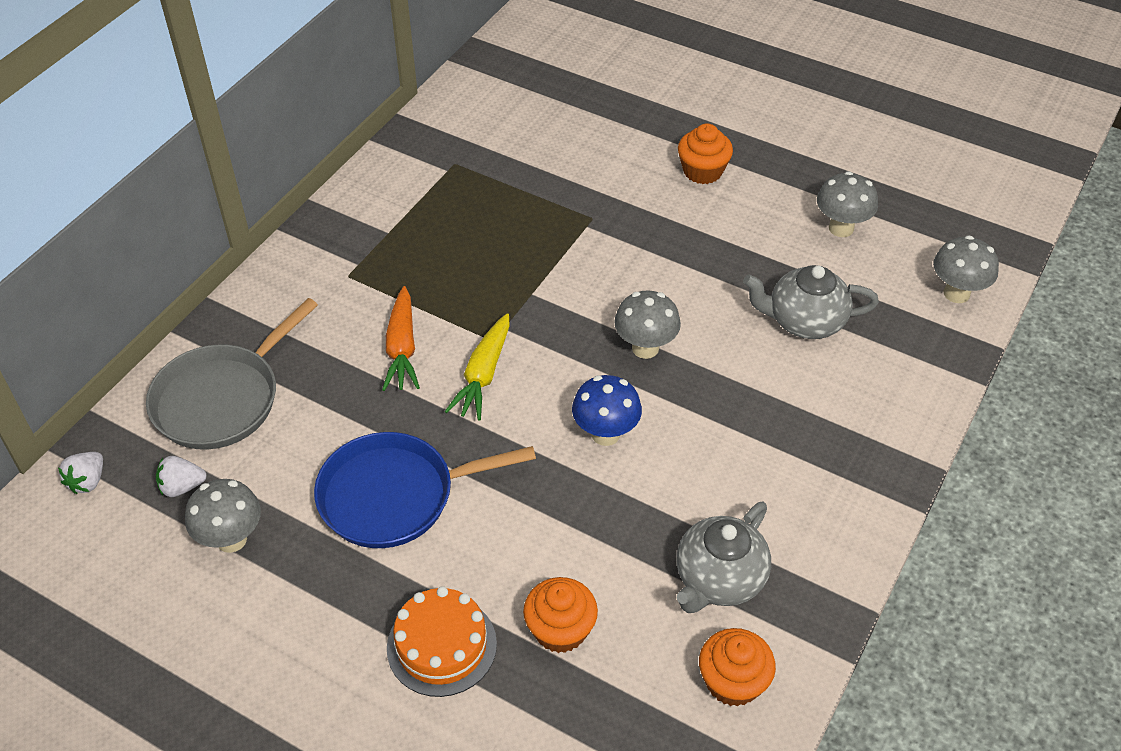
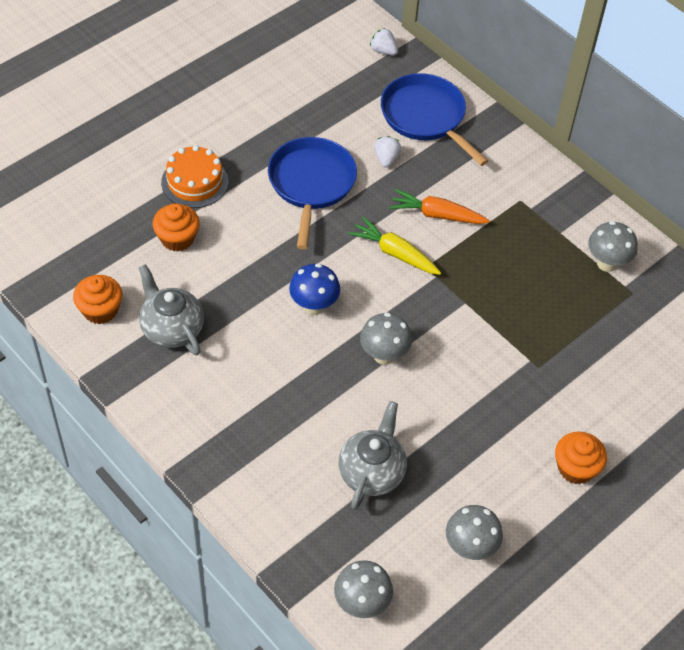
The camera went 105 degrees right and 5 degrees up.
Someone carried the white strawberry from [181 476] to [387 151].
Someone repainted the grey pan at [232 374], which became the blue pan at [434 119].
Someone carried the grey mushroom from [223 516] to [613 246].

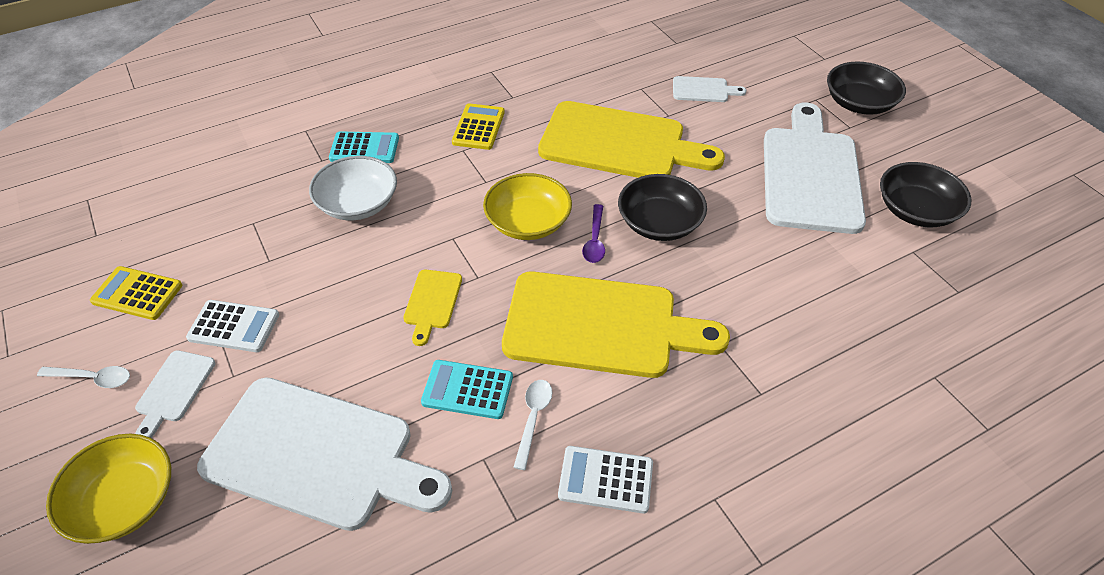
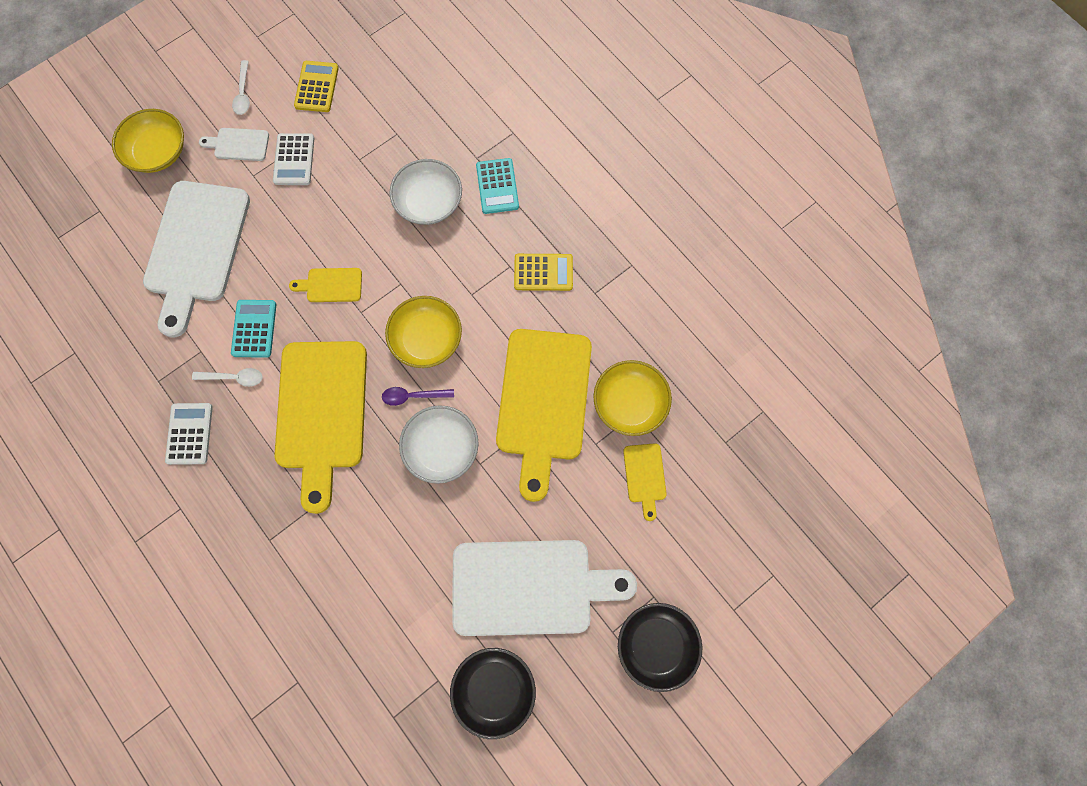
The camera went 80 degrees right and 25 degrees up.
Someone repainted the black bowl at [662 207], which became the white bowl at [439 444].
Someone put down the yellow bowl at [632 398].
Someone repainted the white cutting board at [709 89], which became the yellow cutting board at [645 482].

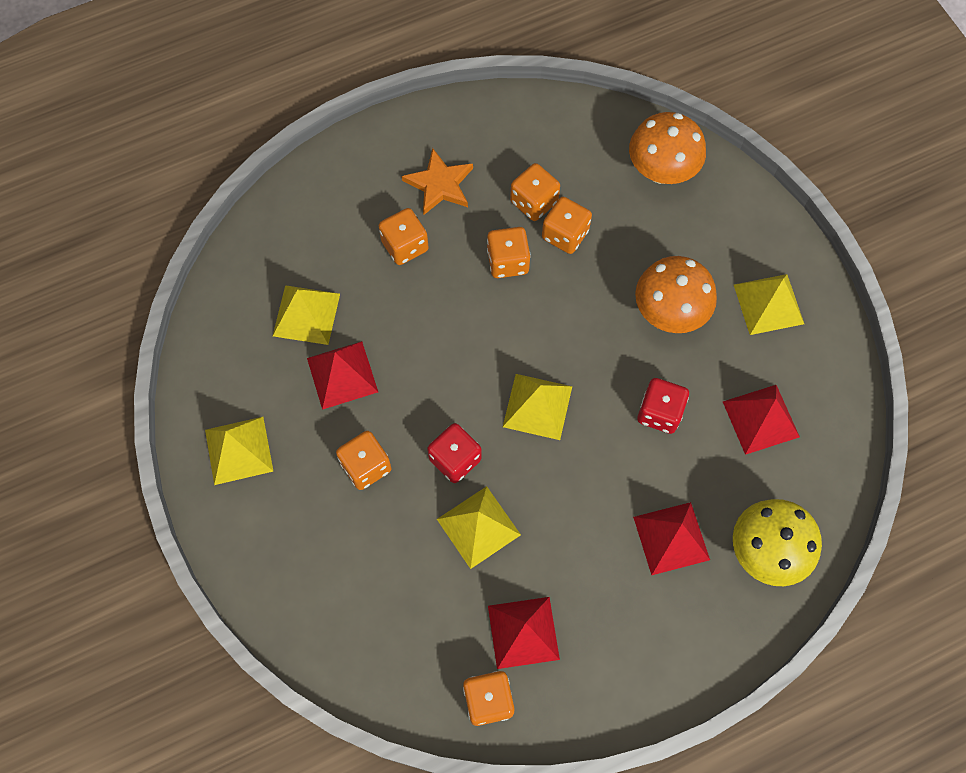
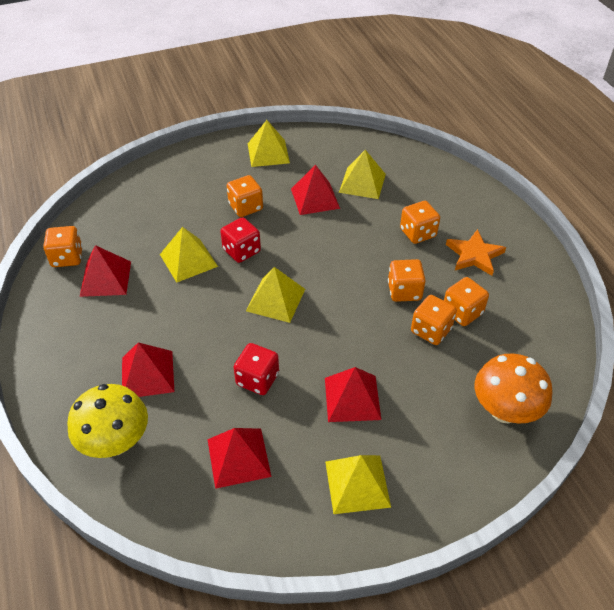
The camera went 95 degrees right and 20 degrees down.
Someone swapped the orange mushroom at [676 294] for the red pyramid at [353 394].

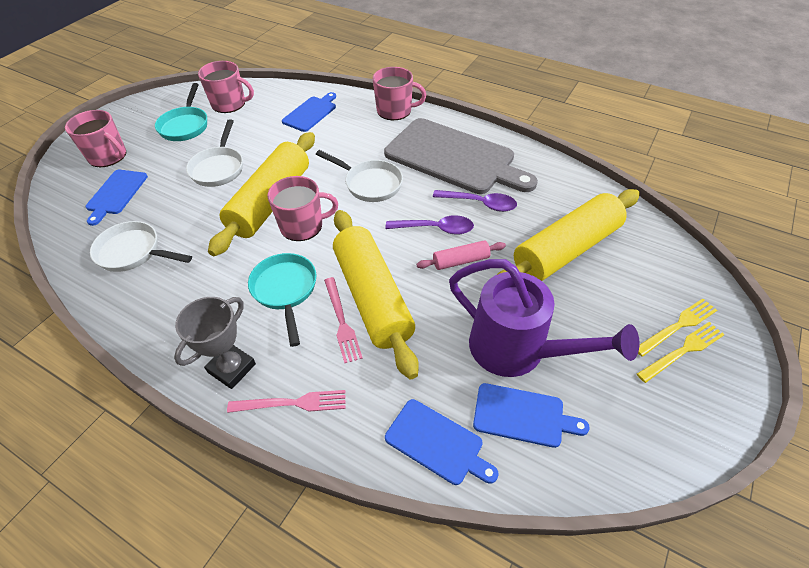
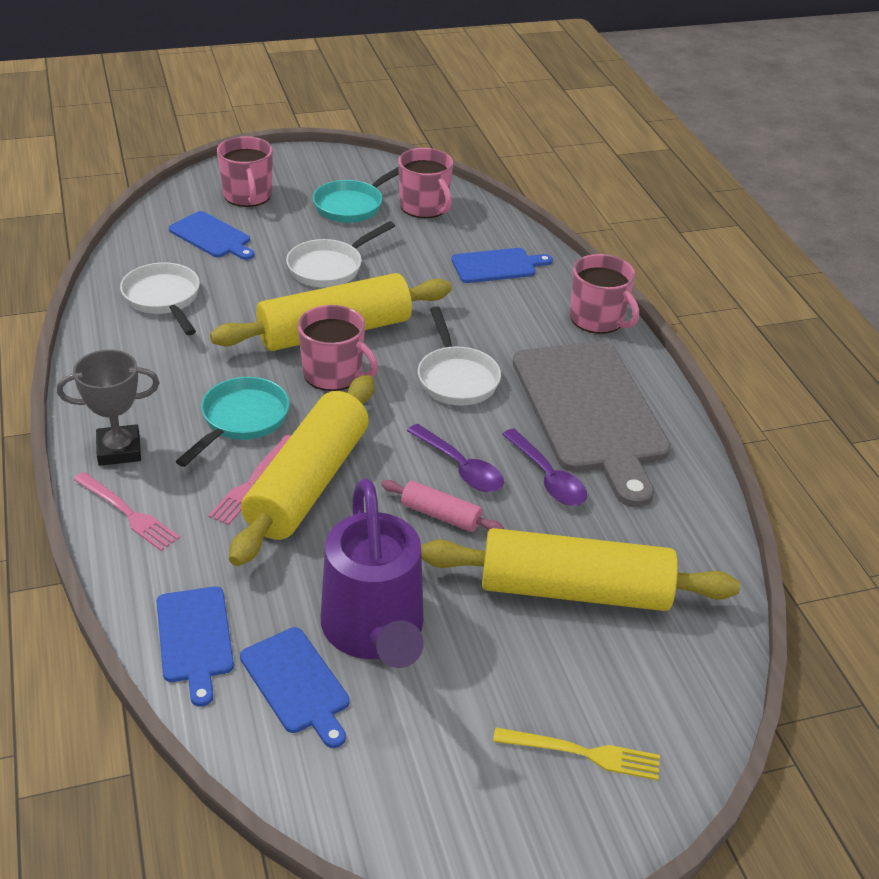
The camera went 40 degrees right and 10 degrees down.
Someone rotated the blue cutting board at [117 198] by 105 degrees counterclockwise.
Someone took away the yellow fork at [681 352].

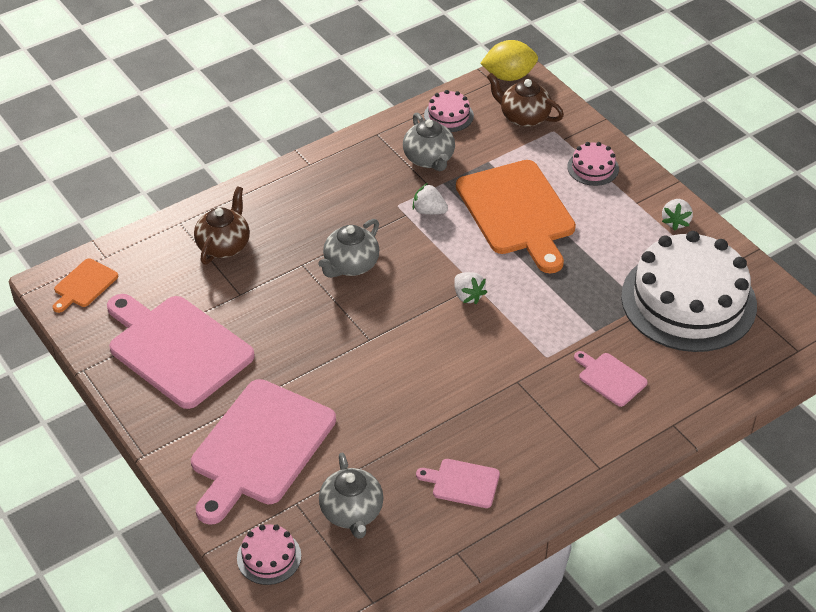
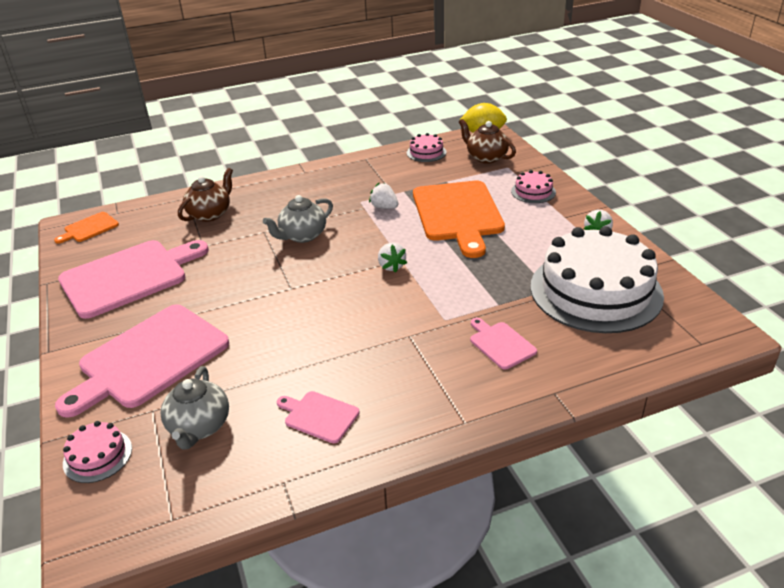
The camera went 15 degrees right and 10 degrees down.
Someone rotated the pink cutting board at [181 351] by 90 degrees clockwise.
Someone took away the grey teapot at [429 142].

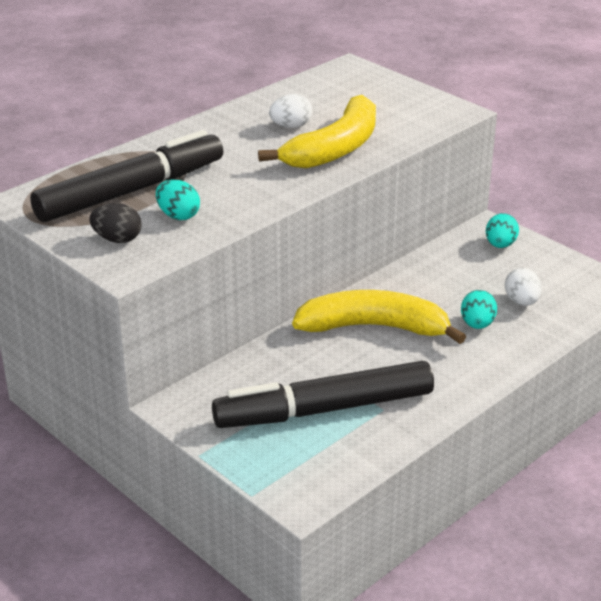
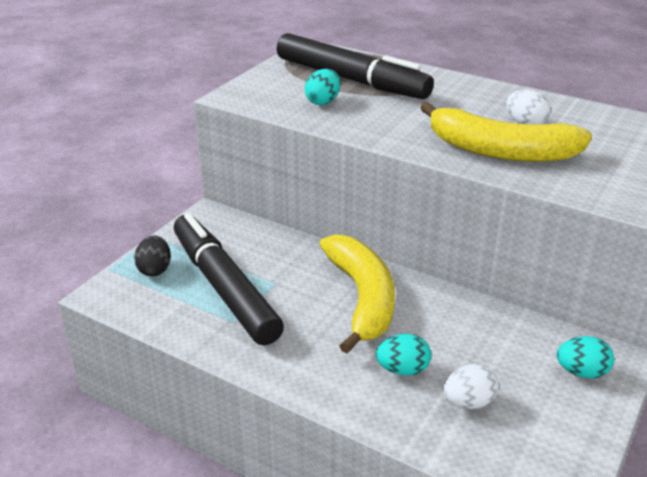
The camera went 75 degrees right and 0 degrees up.
Someone carried the black egg from [115 223] to [152 256].

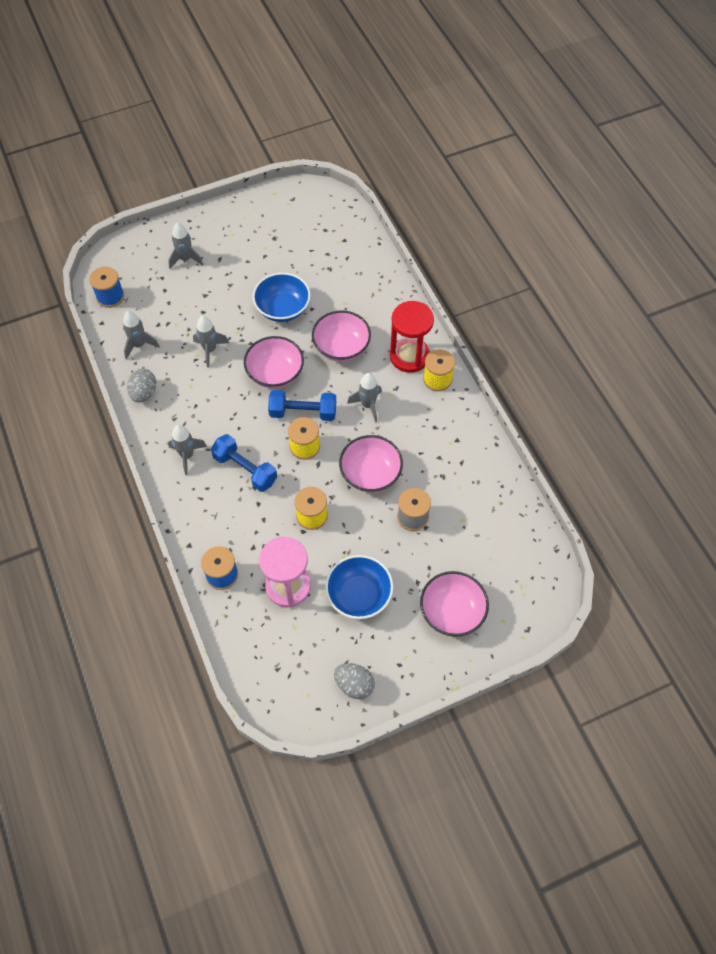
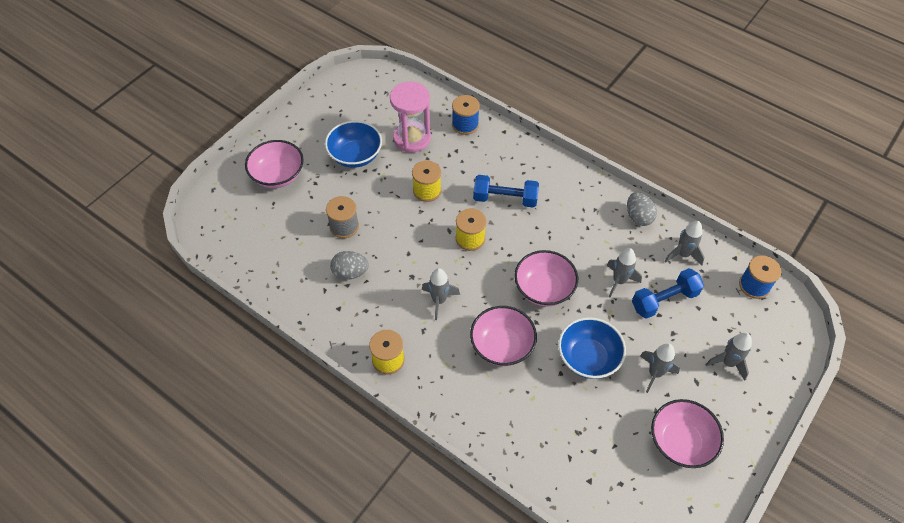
The camera went 150 degrees right and 5 degrees down.
Someone carried the grey egg from [354 681] to [349 265].
Someone carried the blue dumbbell from [302 405] to [668 293].
Someone carried the grey rocket from [187 450] to [660 368].
Someone carried the pink bowl from [371 463] to [687 433].
Someone took away the red hourglass at [412 337].

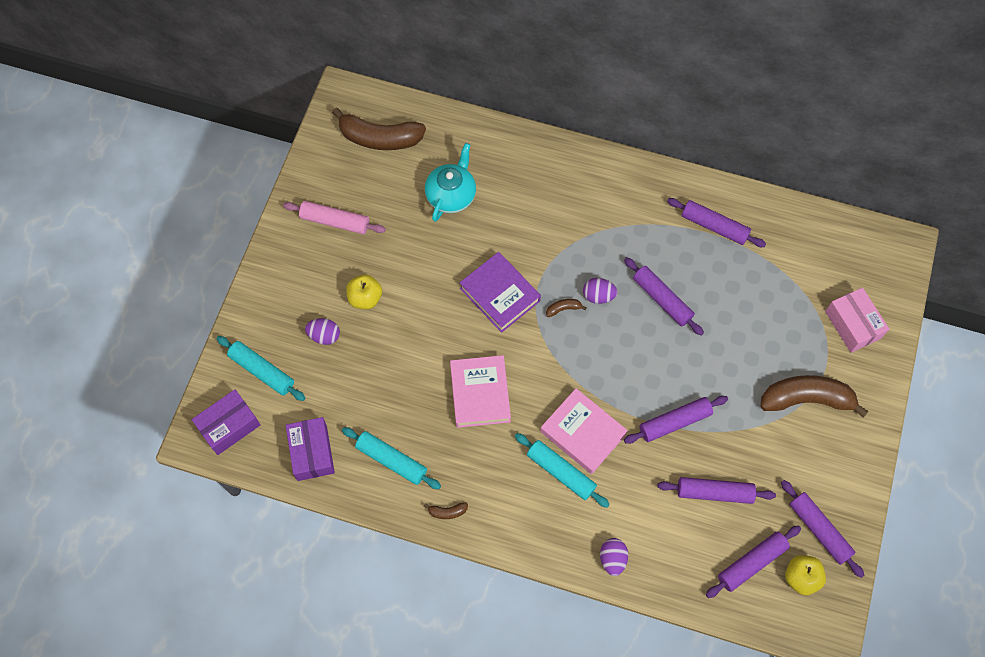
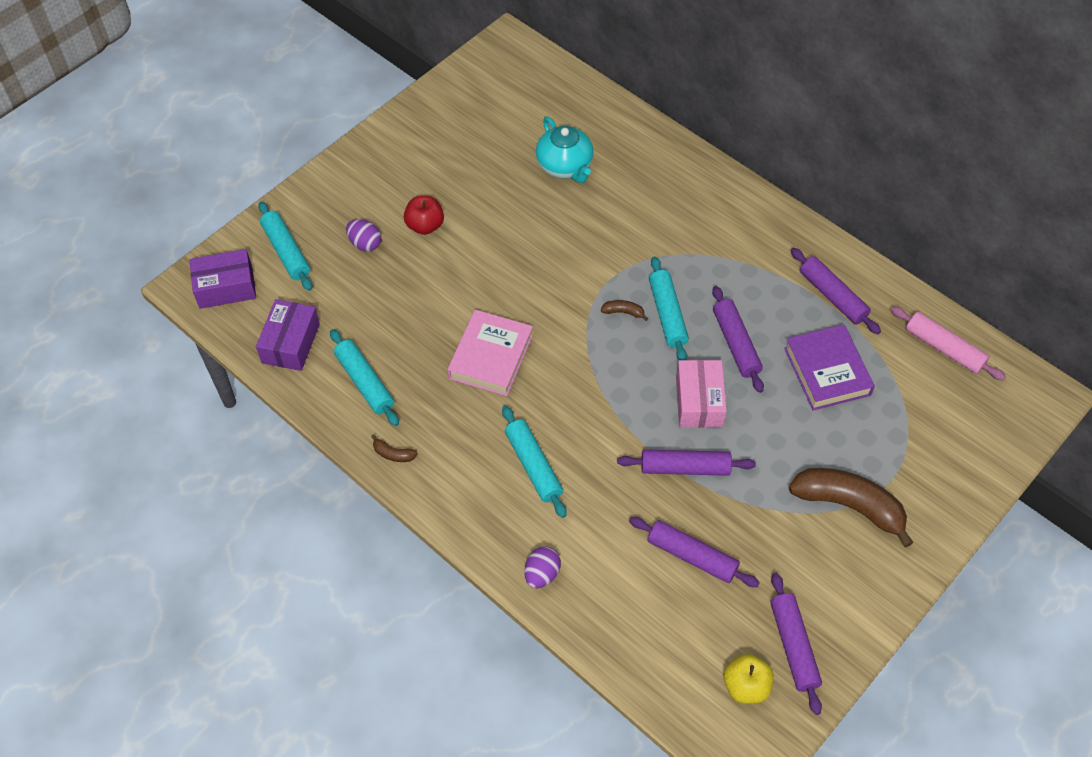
The camera went 25 degrees right and 10 degrees down.
Someone repainted the yellow apple at [364 291], which became the red apple at [424 215].
Someone rotated the turquoise teapot at [450 182] by 105 degrees clockwise.
Someone swapped the purple egg at [600 291] for the turquoise rolling pin at [669 308].
Someone carried the pink box from [857 320] to [701 394].
Someone carried the purple book from [500 292] to [829 367].
Someone carried the pink rolling pin from [334 217] to [948 343].
Someone took away the brown banana at [379 129].
Someone took away the pink book at [584 431].
Someone took away the purple rolling pin at [753 561].

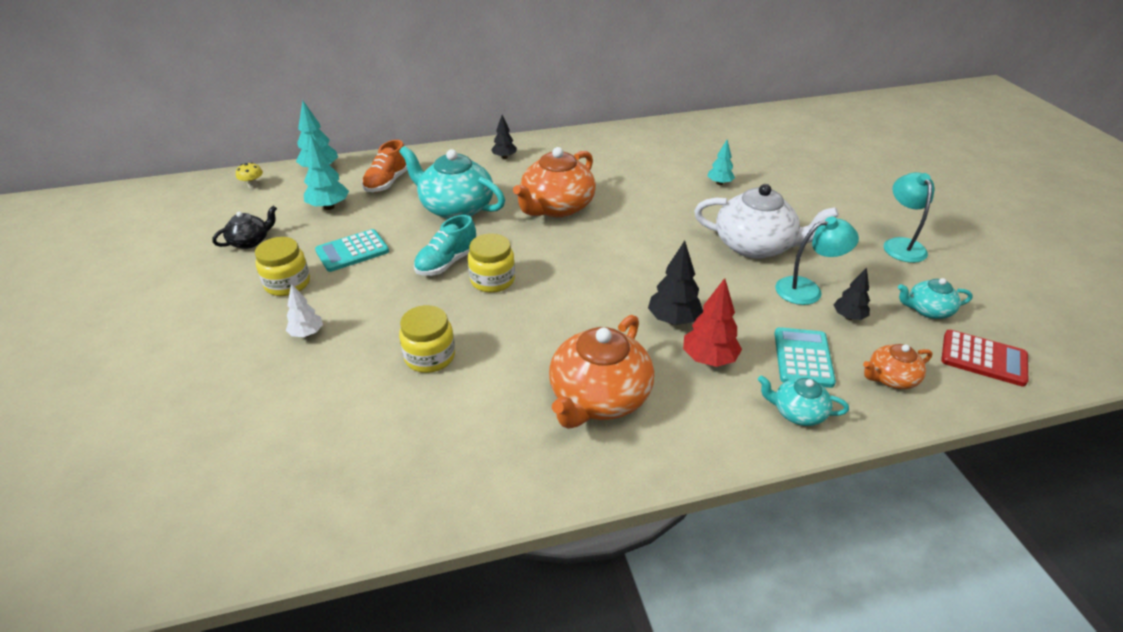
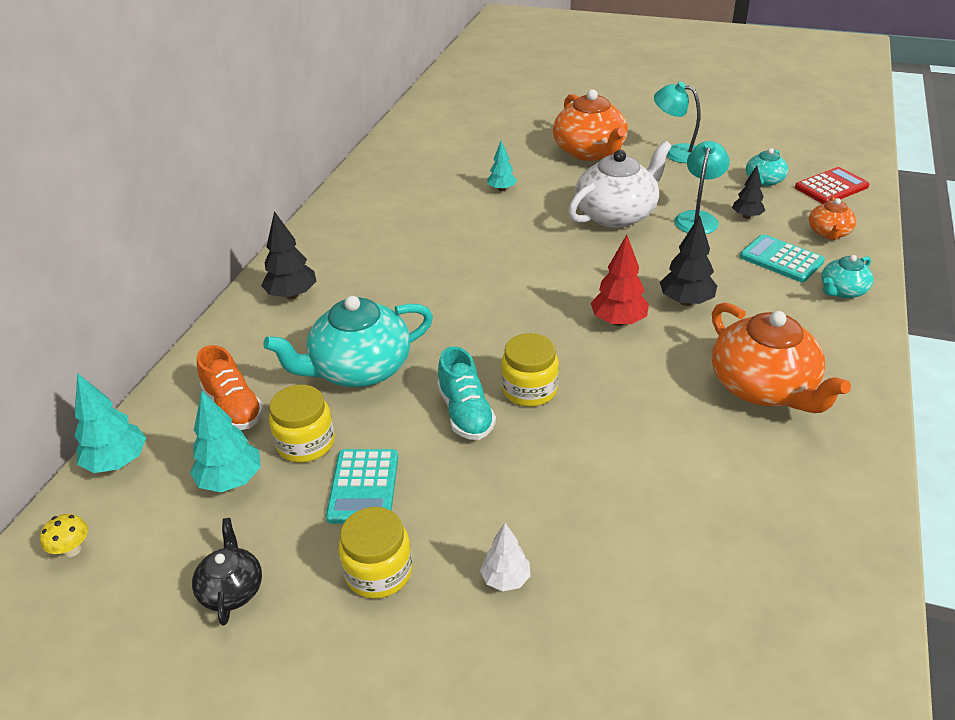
The camera went 55 degrees left and 0 degrees up.
Someone scaled the black tree at [504 137] by 1.55.
Someone carried the yellow jar from [427 339] to [302 423].
Someone carried the orange teapot from [554 182] to [590 125].
Someone carried the red tree from [712 322] to [620 280].

